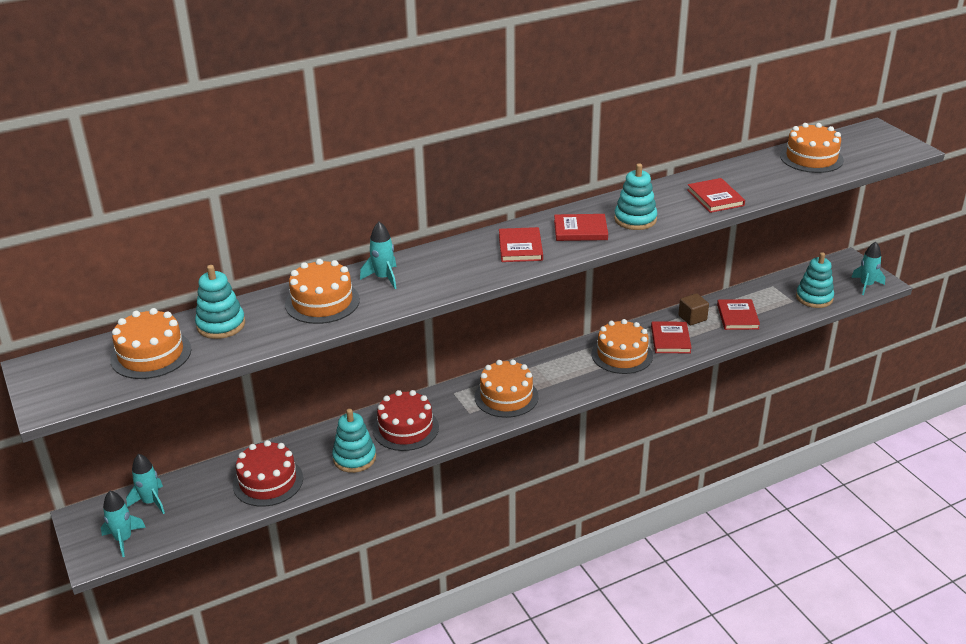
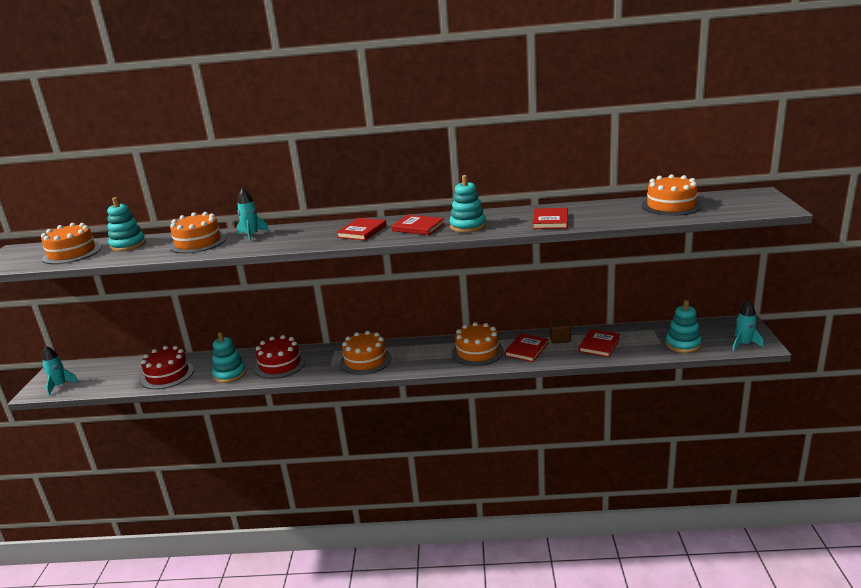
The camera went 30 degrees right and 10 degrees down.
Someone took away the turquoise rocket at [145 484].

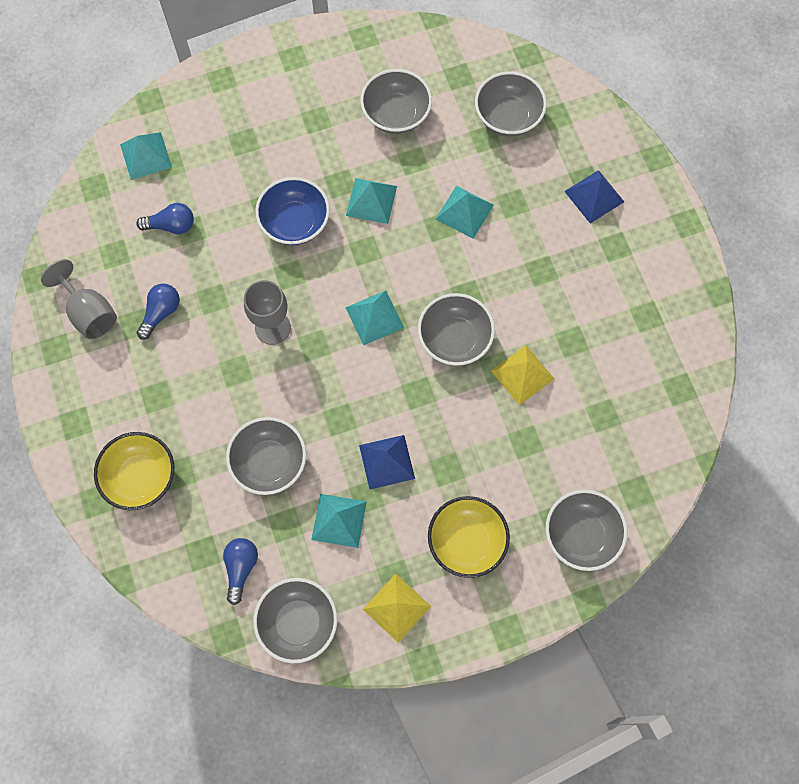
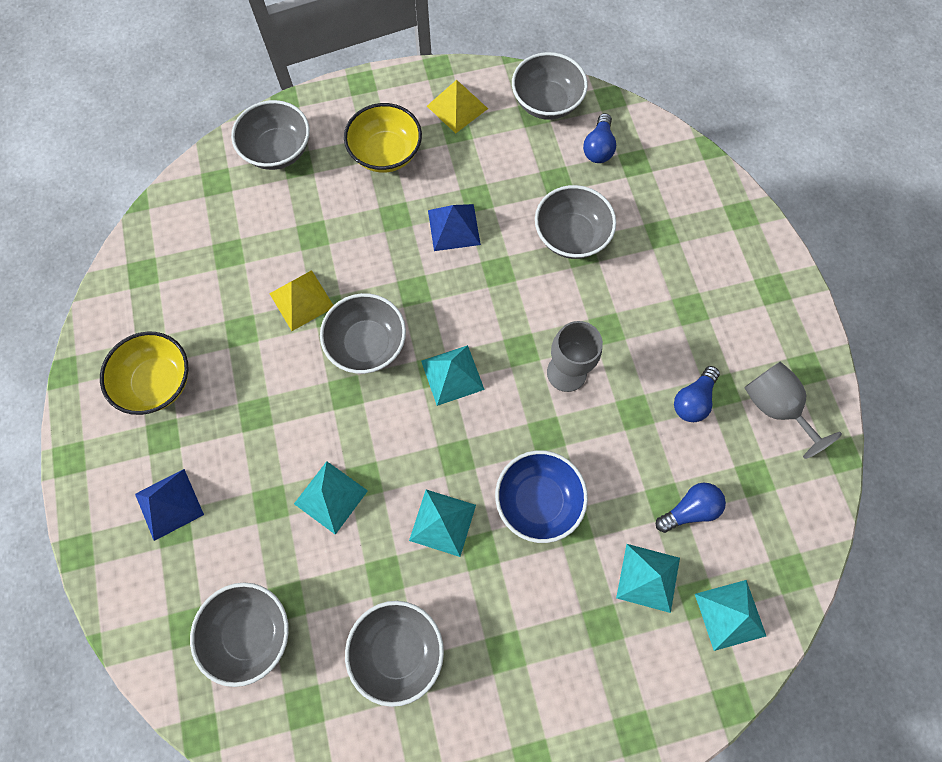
The camera went 175 degrees left and 0 degrees up.
Someone carried the yellow bowl from [134 471] to [144 373].
Someone carried the turquoise pyramid from [339 521] to [648 578].
Someone rotated the blue light bulb at [165 218] by 150 degrees clockwise.

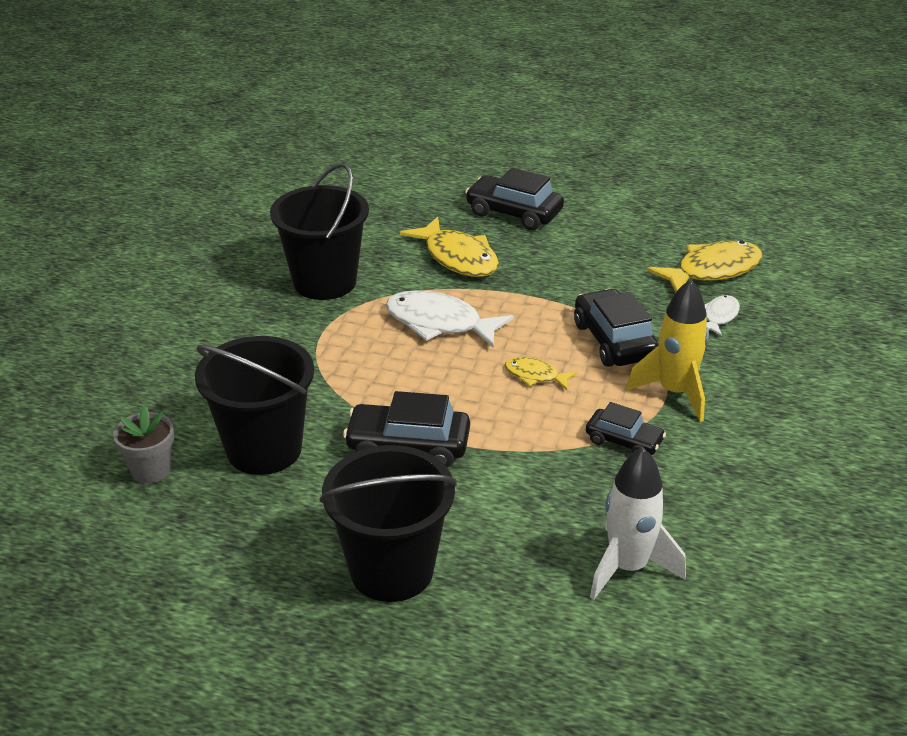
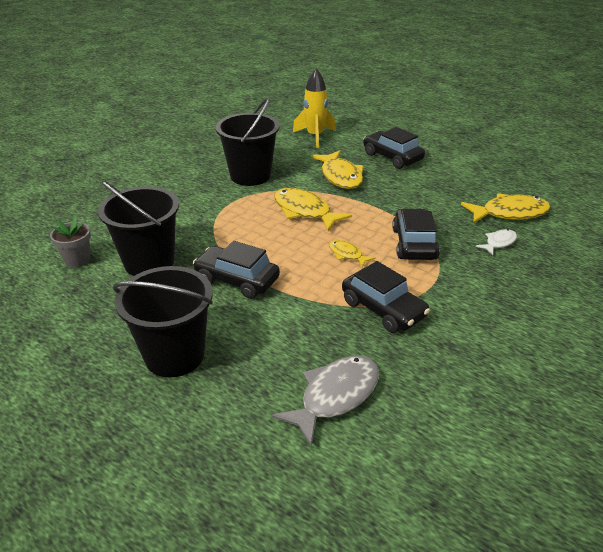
The camera went 20 degrees right and 0 degrees up.
Someone swapped the white rocket at [638 523] for the grey fish at [325 401].
Someone repainted the white fish at [450 318], which became the yellow fish at [313 209].
Someone carried the yellow rocket from [667 351] to [314 108].
Someone scaled the black car at [626 428] by 1.60.

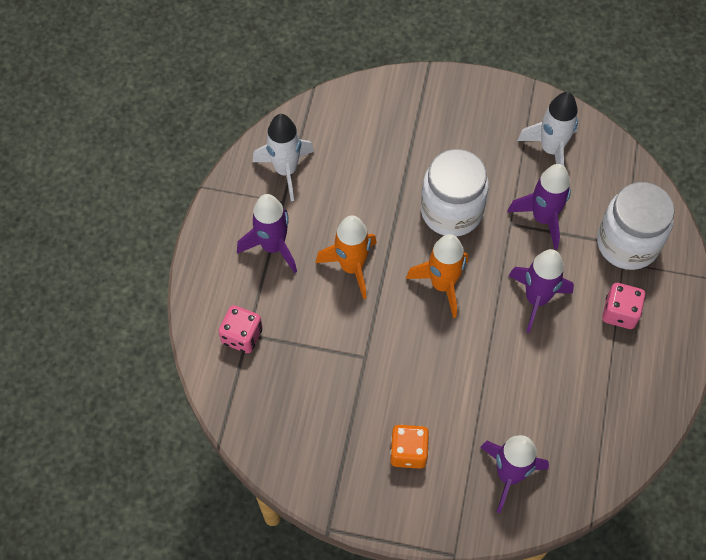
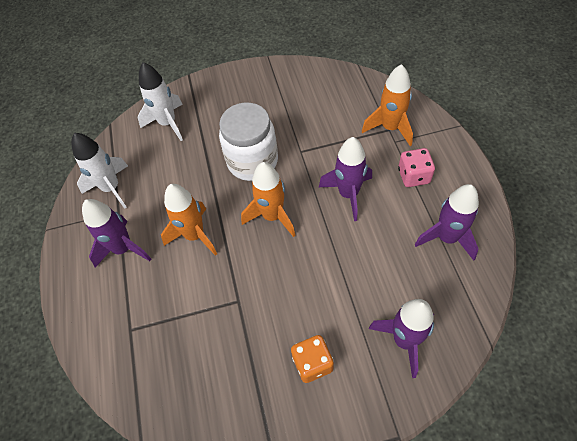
The camera went 20 degrees left and 5 degrees down.
Someone carried the white rocket from [548 129] to [160 101].
Someone swapped the white jar at [636 226] for the orange rocket at [387 105].
Someone carried the purple rocket from [539 207] to [447 222].
Someone took away the pink dice at [240 329].

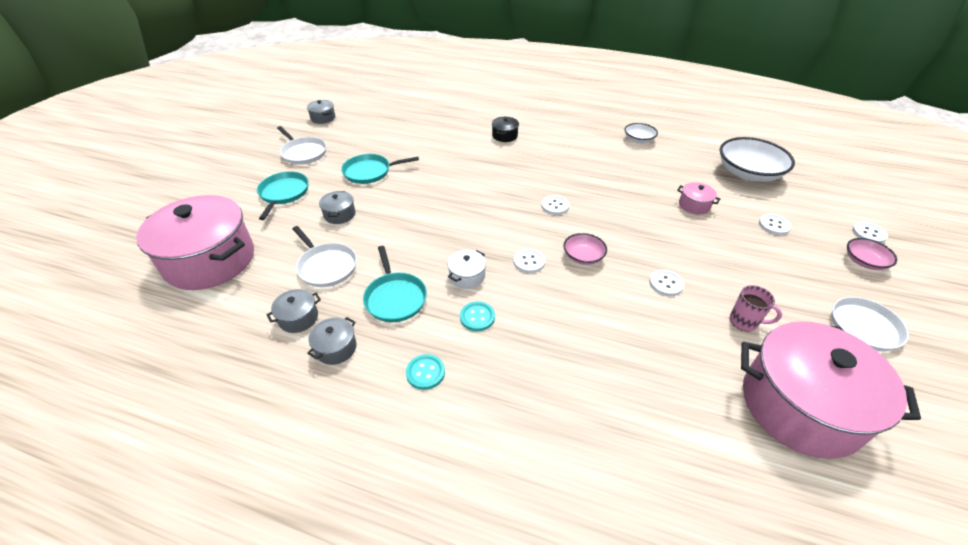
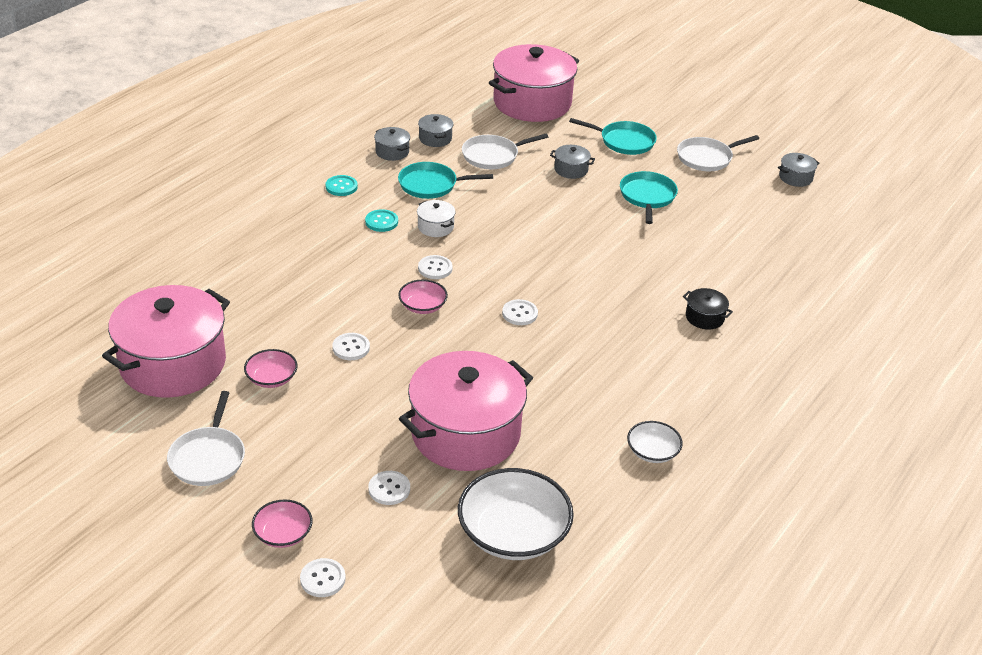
The camera went 105 degrees right and 5 degrees down.
Someone swapped the pink mug at [756 308] for the pink bowl at [271 368].
Someone scaled the pink pot at [698 198] by 2.49.

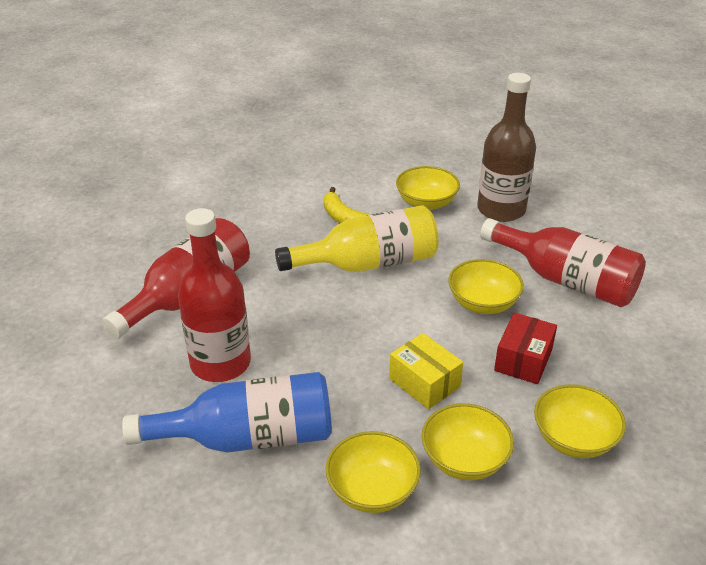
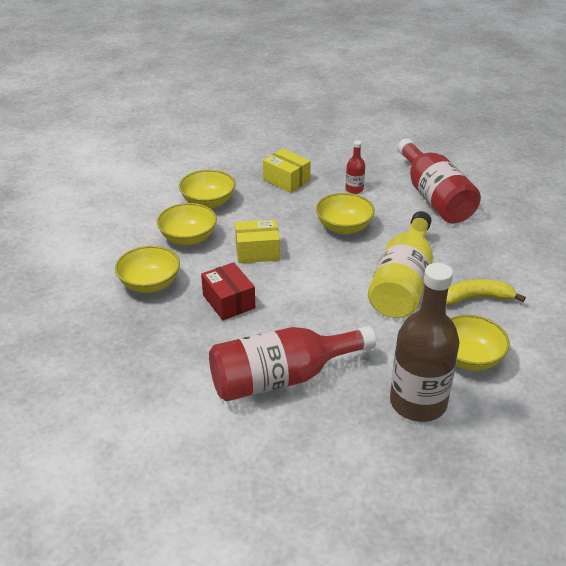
The camera went 125 degrees right and 0 degrees up.
Someone swapped the blue bottle at [227 412] for the yellow box at [287 171].
Someone carried the yellow bowl from [486 286] to [345 213].
Someone scaled the red bottle at [214 295] by 0.44.

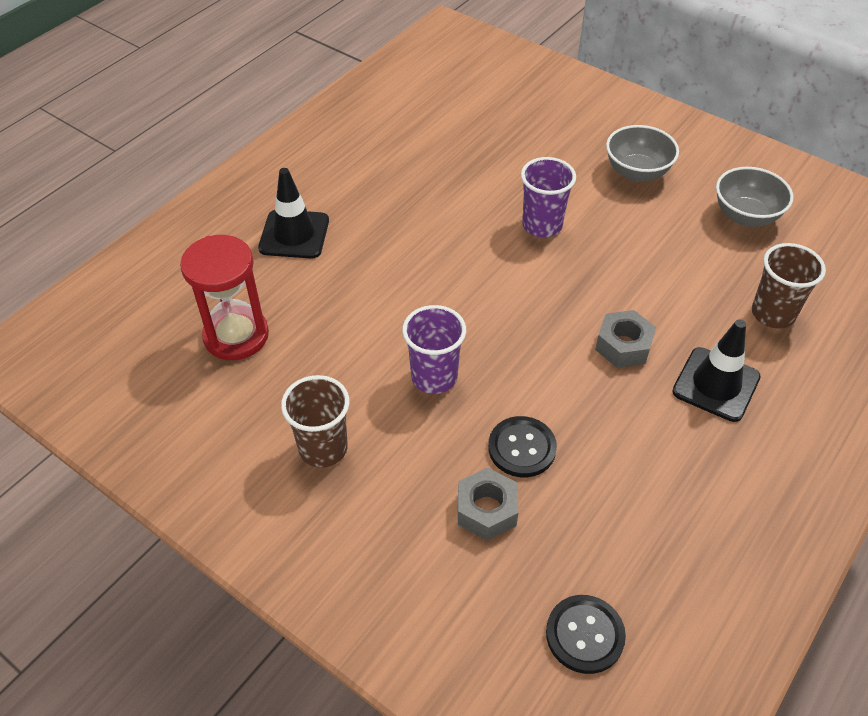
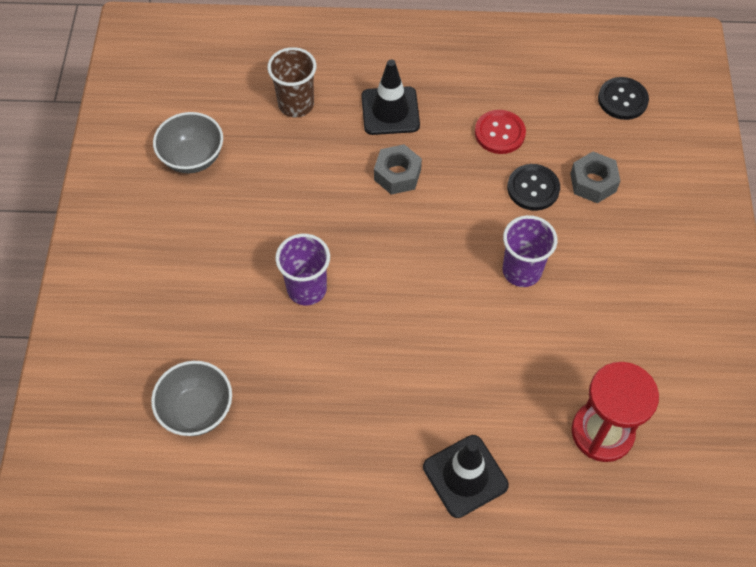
The camera went 125 degrees left and 10 degrees up.
Someone carried the grey bowl from [642 153] to [191 398].
Someone put down the red button at [500 132].
Someone took away the brown cup at [315 421].

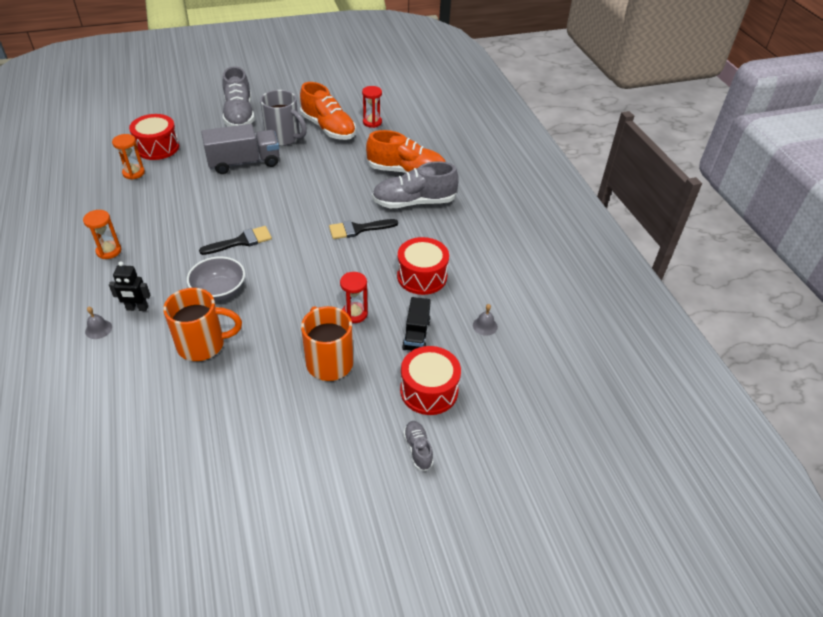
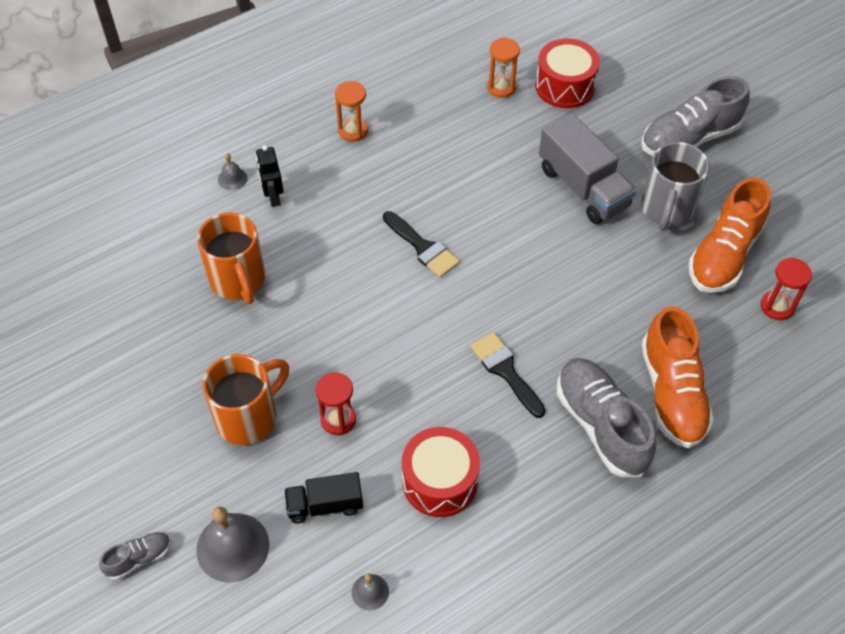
The camera went 75 degrees right and 10 degrees up.
Someone swapped the red drum at [430 380] for the grey bell at [232 544].
Someone took away the grey bowl at [216 279].

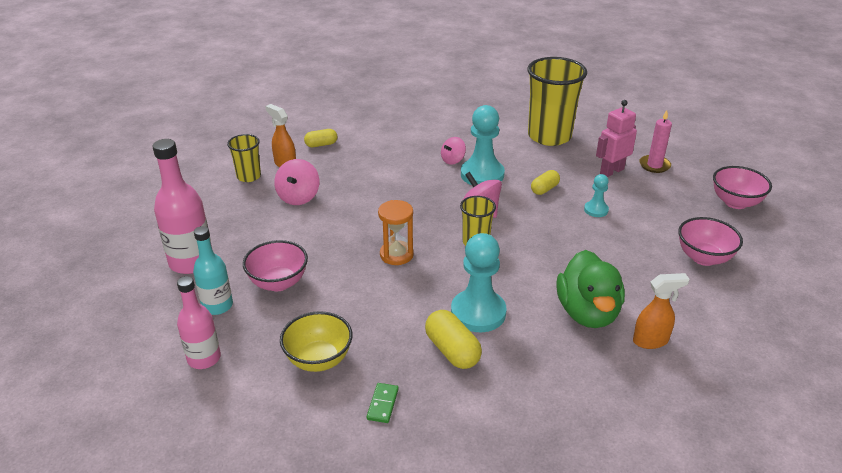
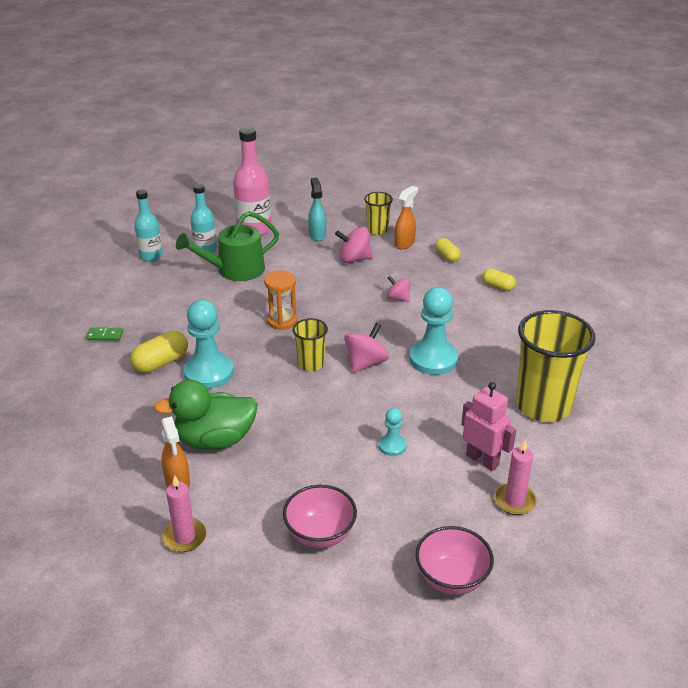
The camera went 80 degrees right and 0 degrees up.
Someone repainted the pink bottle at [199 322], which became the turquoise bottle at [148 225].
Someone put down the pink candle at [184 513].
Someone swapped the pink bowl at [275 265] for the green watering can at [227 246].
Someone put down the turquoise spray bottle at [317 209].
Someone carried the pink spinning top from [453 151] to [399 289].
Someone carried the yellow capsule from [545 182] to [499 280].
Someone took away the yellow bowl at [316 341].

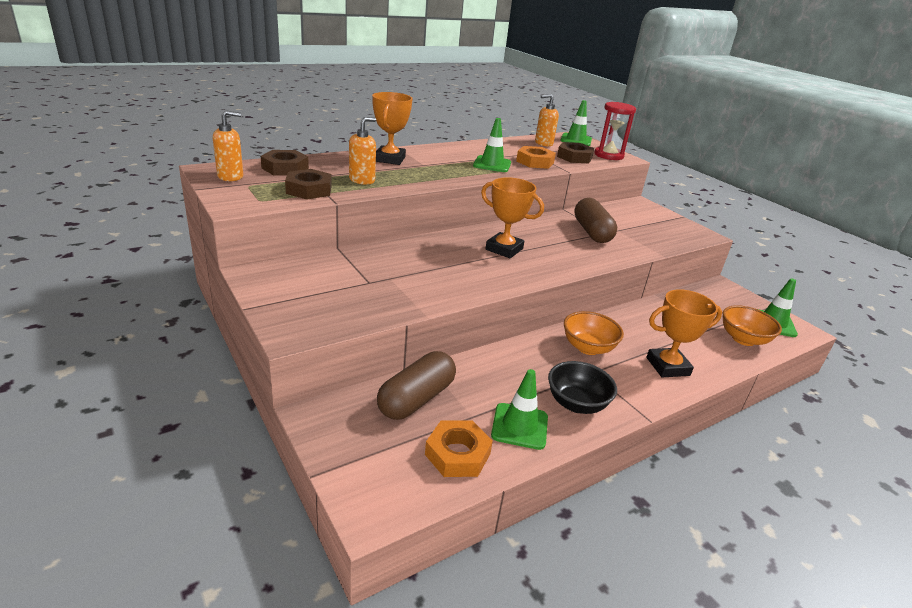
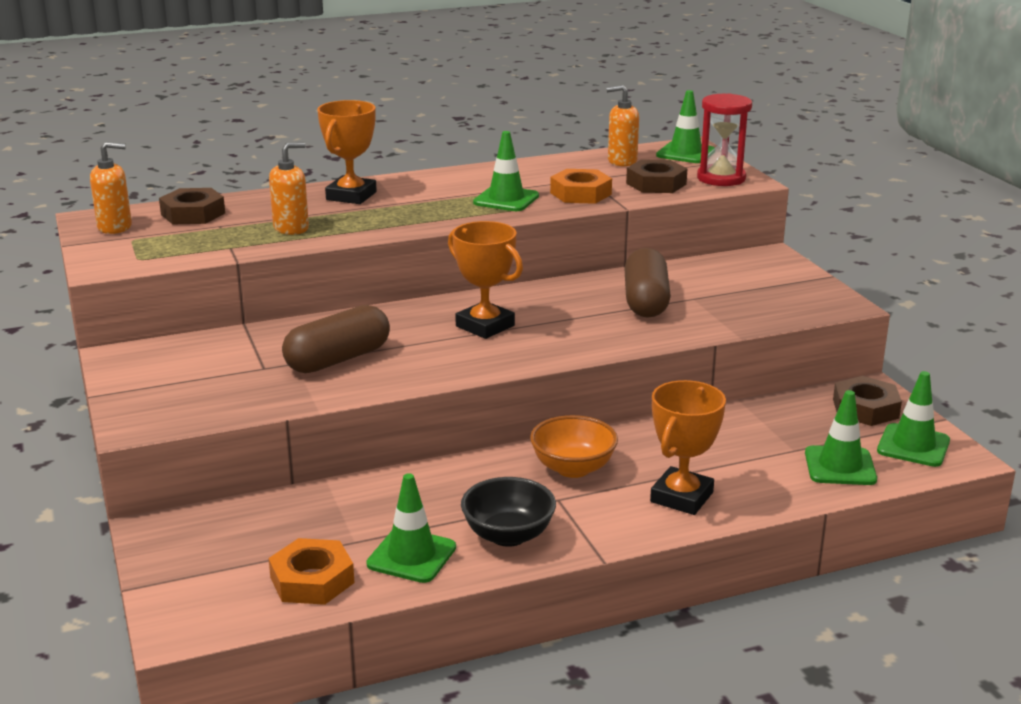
The camera went 15 degrees right and 5 degrees down.
Someone carried the brown capsule from [416 385] to [336 339].
Someone rotated the orange trophy at [684 333] by 60 degrees counterclockwise.
Someone swapped the orange bowl at [752 325] for the green traffic cone at [841 437].
Someone carried the brown nut from [308 184] to [867 401].

